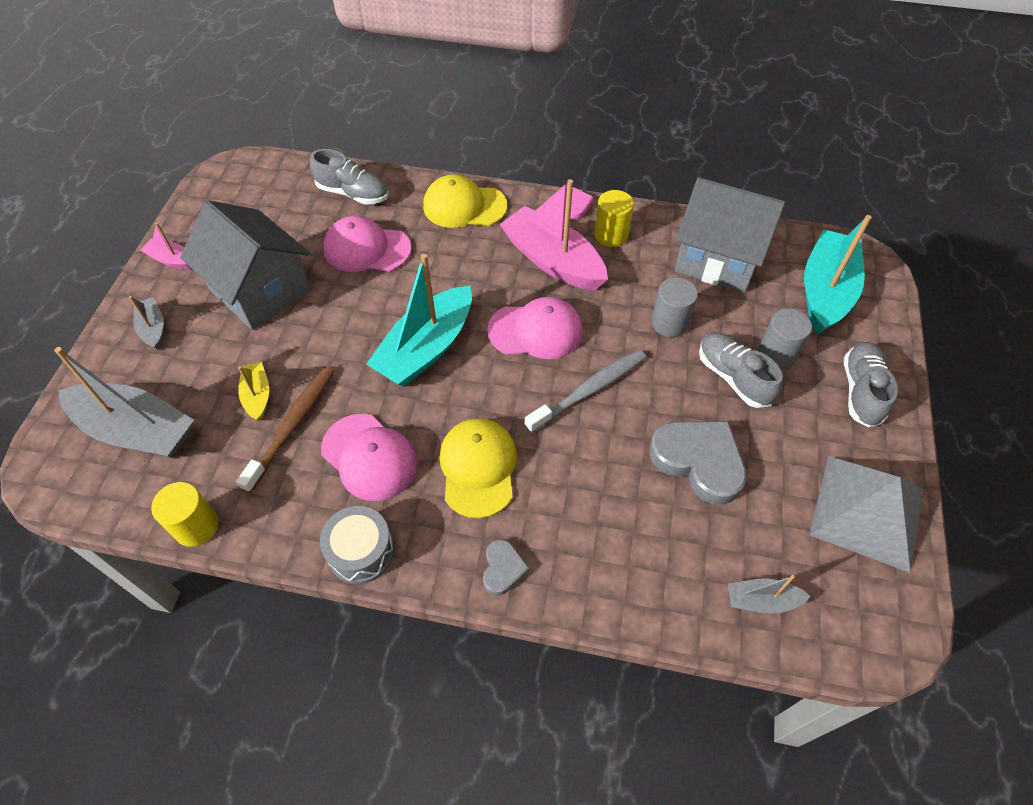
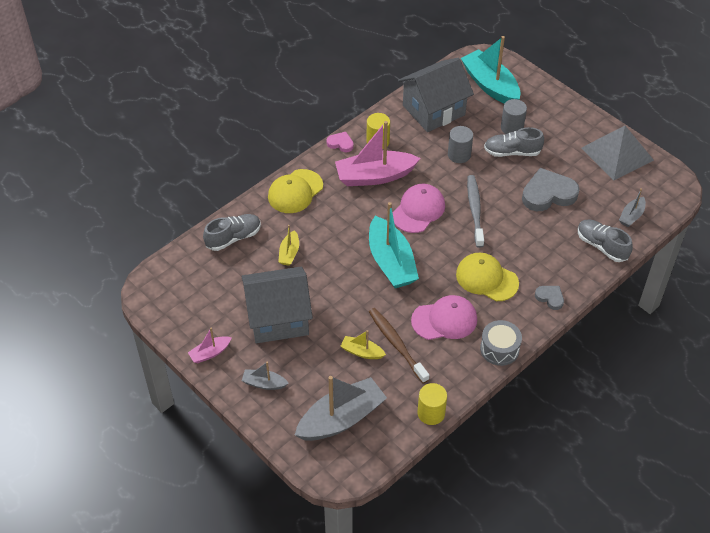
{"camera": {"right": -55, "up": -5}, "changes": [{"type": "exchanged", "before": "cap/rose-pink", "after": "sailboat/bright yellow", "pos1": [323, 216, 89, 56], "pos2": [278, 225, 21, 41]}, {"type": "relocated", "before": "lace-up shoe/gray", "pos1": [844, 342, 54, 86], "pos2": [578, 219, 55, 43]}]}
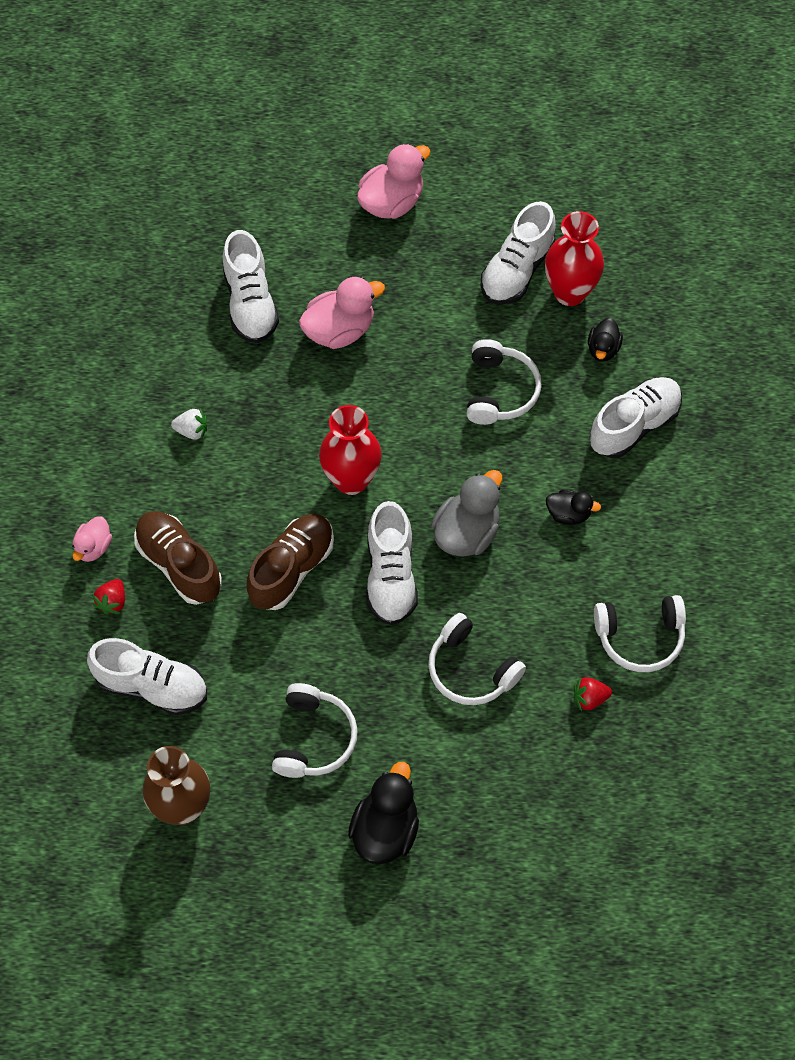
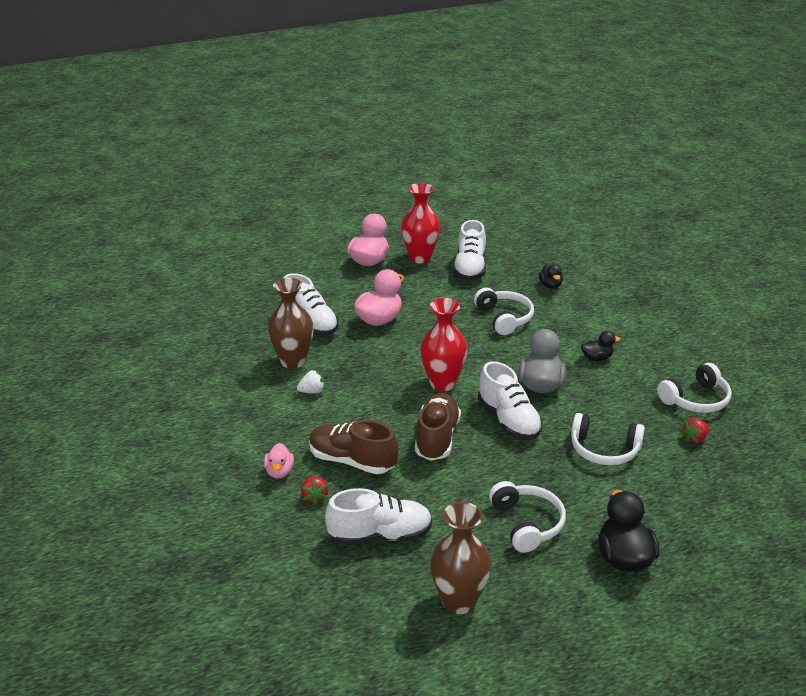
{"camera": {"right": -25, "up": -30}, "changes": [{"type": "relocated", "before": "flower vase/crimson", "pos1": [545, 211, 59, 95], "pos2": [401, 183, 39, 80]}, {"type": "missing", "before": "lace-up shoe/pure white", "pos1": [590, 377, 92, 81]}, {"type": "appeared", "after": "flower vase/brown", "pos2": [268, 278, 46, 91]}]}
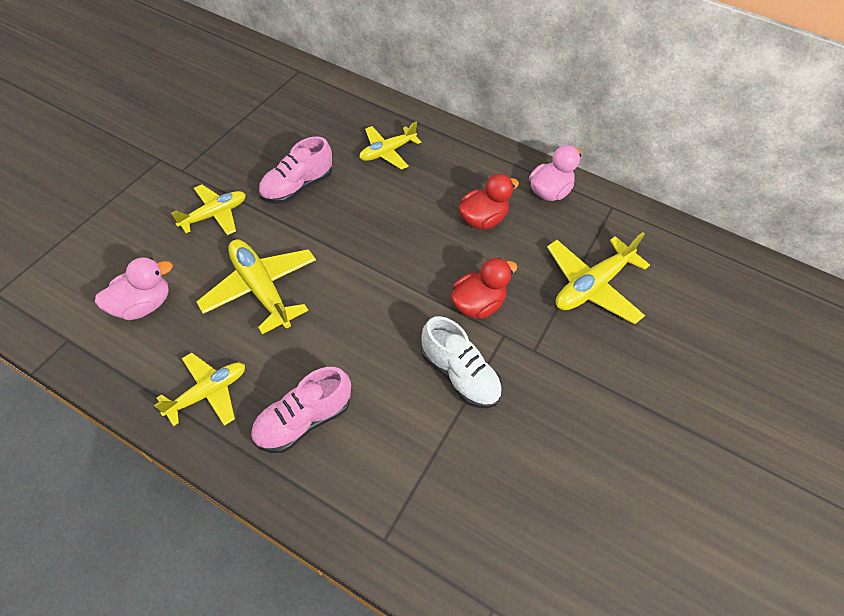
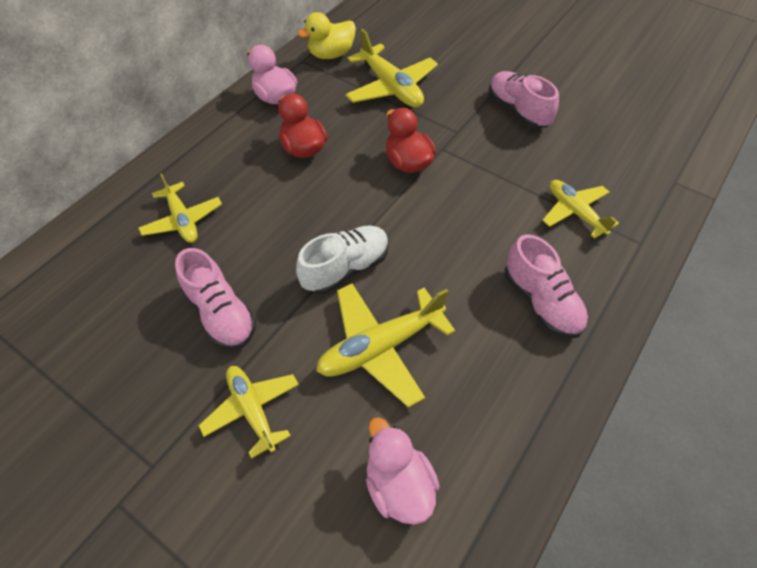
{"camera": {"right": -80, "up": 0}, "changes": [{"type": "relocated", "before": "aeroplane/bright yellow", "pos1": [154, 353, 91, 73], "pos2": [543, 180, 76, 59]}, {"type": "relocated", "before": "lace-up shoe/pure white", "pos1": [421, 316, 81, 92], "pos2": [296, 225, 93, 69]}, {"type": "appeared", "after": "rubber duck/bright yellow", "pos2": [298, 12, 58, 47]}, {"type": "appeared", "after": "lace-up shoe/rose-pink", "pos2": [488, 71, 71, 57]}]}
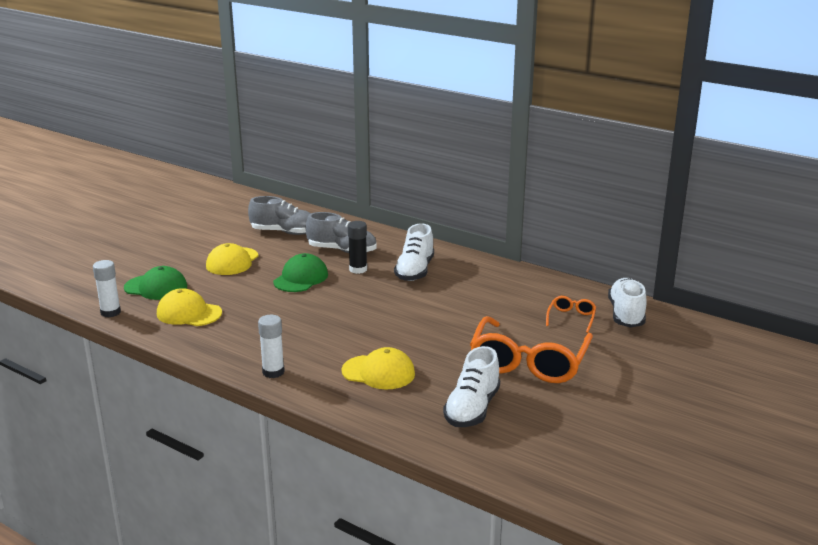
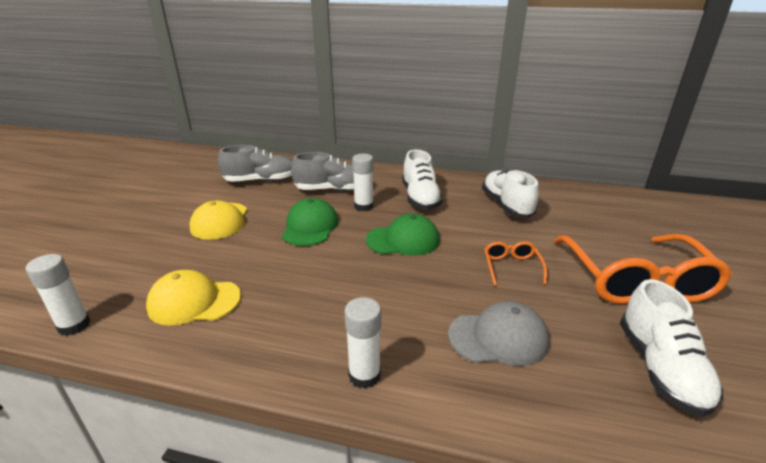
{"camera": {"right": -20, "up": 5}, "changes": [{"type": "relocated", "before": "cap/green", "pos1": [124, 266, 63, 34], "pos2": [366, 213, 74, 42]}, {"type": "colour", "before": "cap/bright yellow", "after": "cap/gray", "pos1": [341, 347, 74, 43], "pos2": [448, 301, 101, 65]}, {"type": "colour", "before": "glue stick/ebony", "after": "glue stick/pure white", "pos1": [348, 221, 19, 53], "pos2": [352, 154, 22, 57]}, {"type": "relocated", "before": "spectacles/bright orange", "pos1": [546, 296, 50, 37], "pos2": [485, 241, 62, 44]}, {"type": "relocated", "before": "lace-up shoe/pure white", "pos1": [608, 278, 38, 50], "pos2": [482, 169, 57, 49]}]}
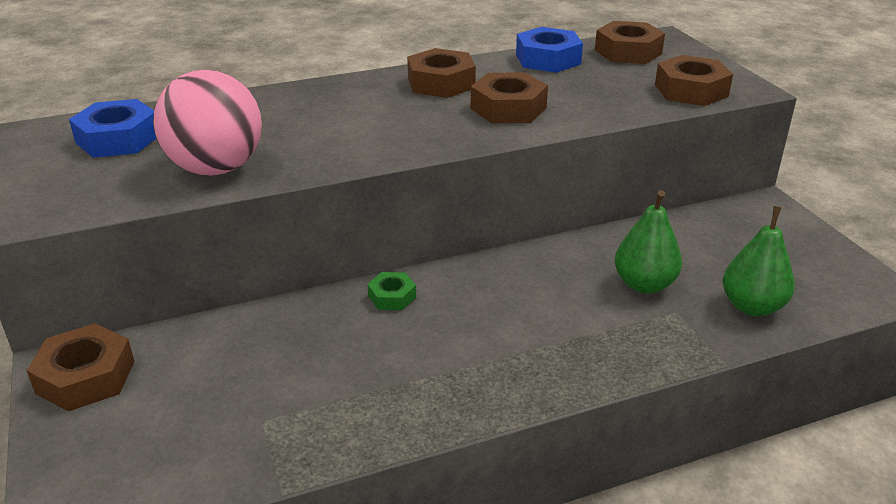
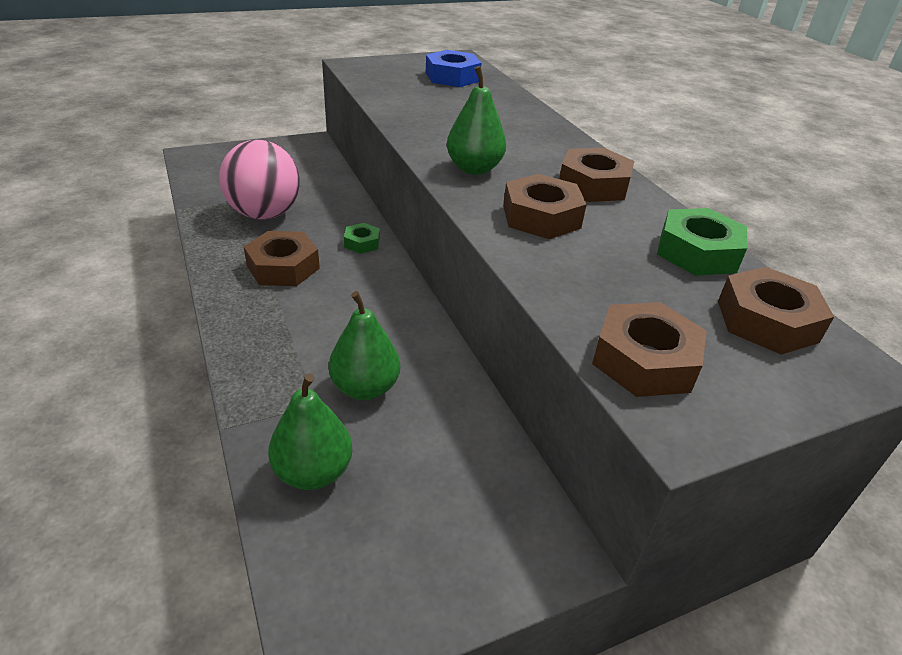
{"camera": {"right": 85, "up": 5}, "changes": [{"type": "relocated", "before": "nut/brown", "pos1": [27, 323, 108, 89], "pos2": [244, 231, 76, 55]}, {"type": "relocated", "before": "play ball/rose-pink", "pos1": [153, 70, 109, 106], "pos2": [219, 140, 81, 80]}, {"type": "colour", "before": "nut/royal blue", "after": "nut/green", "pos1": [516, 27, 67, 46], "pos2": [657, 208, 90, 68]}, {"type": "appeared", "after": "pear fruit/green", "pos2": [447, 66, 59, 109]}]}
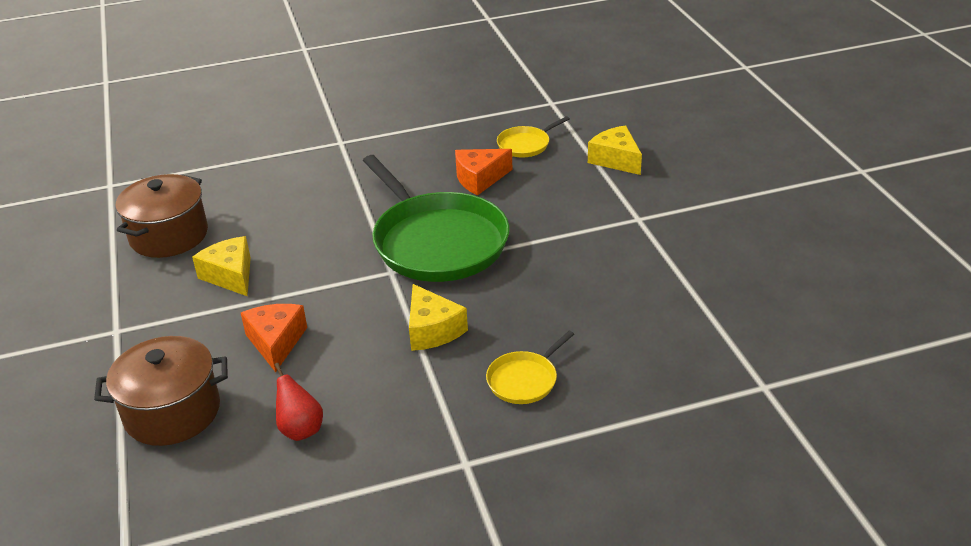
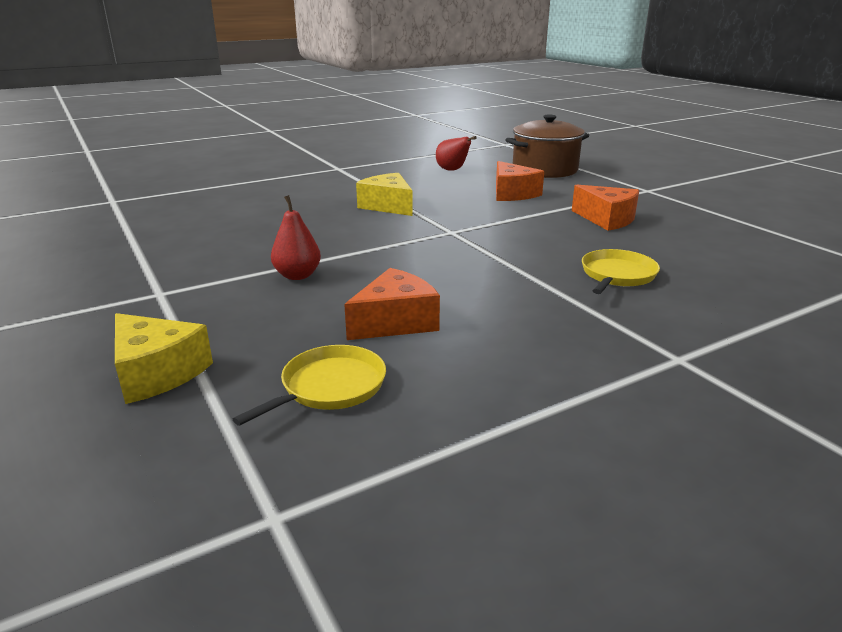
{"camera": {"right": 165, "up": -10}, "changes": [{"type": "missing", "before": "stockpot/brown", "pos1": [116, 174, 92, 84]}, {"type": "colour", "before": "cheese/bright yellow", "after": "cheese/bright orange", "pos1": [192, 236, 59, 60], "pos2": [572, 185, 67, 46]}, {"type": "missing", "before": "skillet/green", "pos1": [363, 155, 147, 127]}, {"type": "relocated", "before": "skillet/bright yellow", "pos1": [486, 331, 88, 73], "pos2": [582, 249, 78, 45]}, {"type": "appeared", "after": "pear fruit/crimson", "pos2": [271, 195, 50, 85]}]}
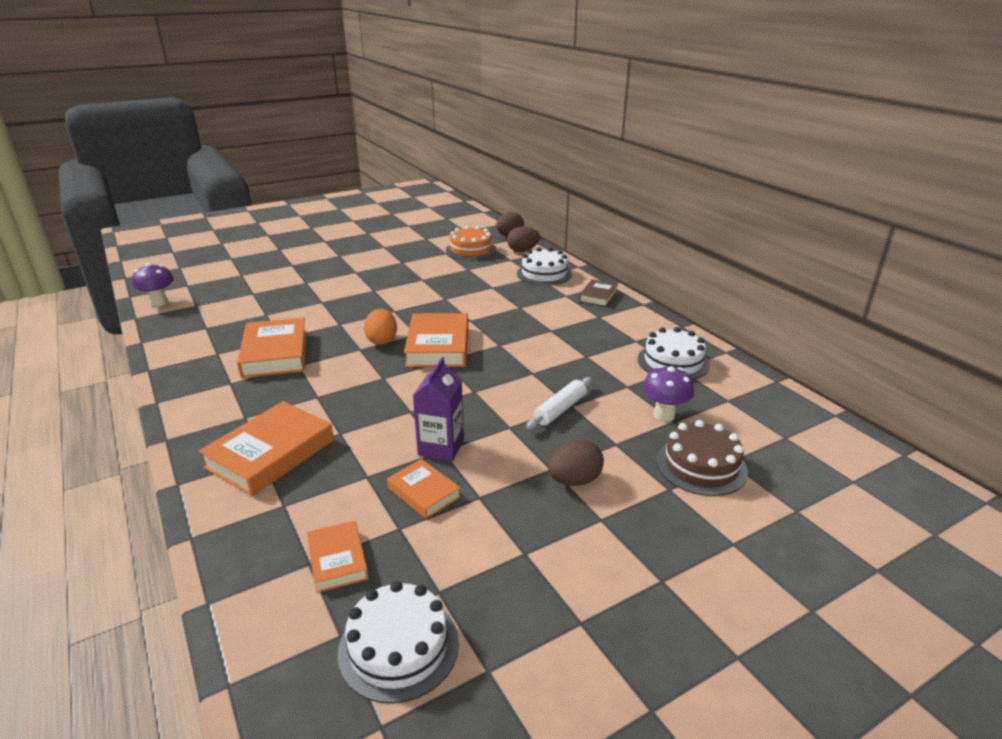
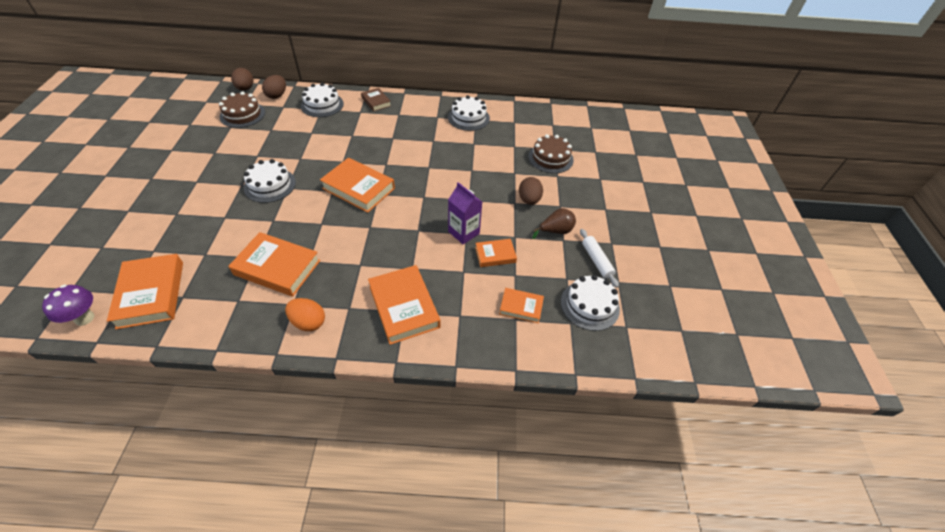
{"camera": {"right": -60, "up": 20}, "changes": [{"type": "relocated", "before": "toy egg/bright orange", "pos1": [364, 309, 33, 36], "pos2": [285, 298, 40, 33]}, {"type": "colour", "before": "gateau/bright orange", "after": "gateau/brown", "pos1": [446, 226, 50, 34], "pos2": [219, 91, 46, 37]}, {"type": "relocated", "before": "dough roller/pure white", "pos1": [526, 377, 66, 53], "pos2": [580, 229, 39, 59]}, {"type": "missing", "before": "fungus/purple", "pos1": [642, 365, 52, 56]}, {"type": "appeared", "after": "book/bright orange", "pos2": [107, 254, 76, 75]}, {"type": "appeared", "after": "gateau/pure white", "pos2": [244, 159, 52, 44]}, {"type": "appeared", "after": "pear fruit/brown", "pos2": [533, 208, 43, 31]}]}
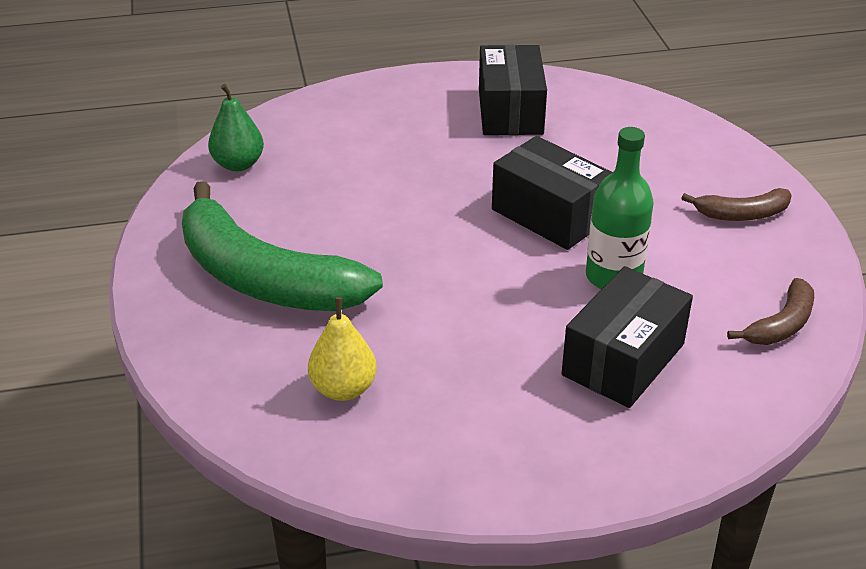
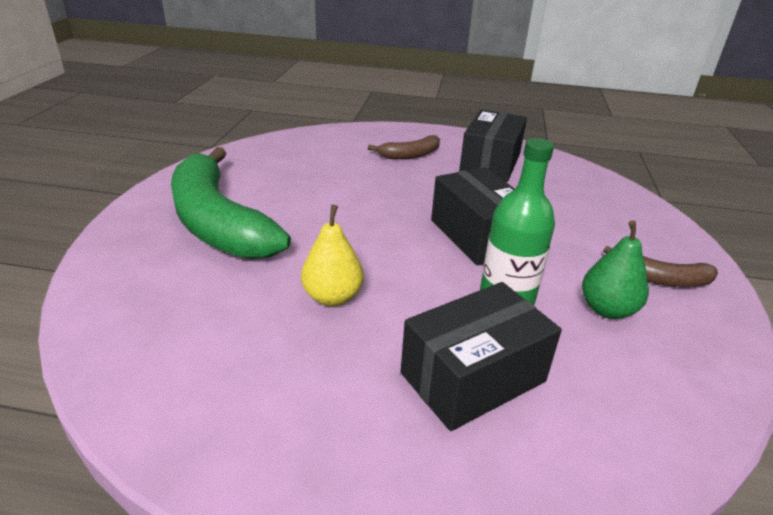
{"camera": {"right": 20, "up": -5}, "changes": [{"type": "relocated", "before": "pear fruit/green", "pos1": [208, 84, 56, 87], "pos2": [582, 220, 67, 99]}, {"type": "relocated", "before": "pear fruit/bright yellow", "pos1": [308, 297, 69, 104], "pos2": [301, 205, 63, 101]}, {"type": "relocated", "before": "toy banana/brown", "pos1": [727, 278, 87, 67], "pos2": [368, 135, 72, 24]}]}
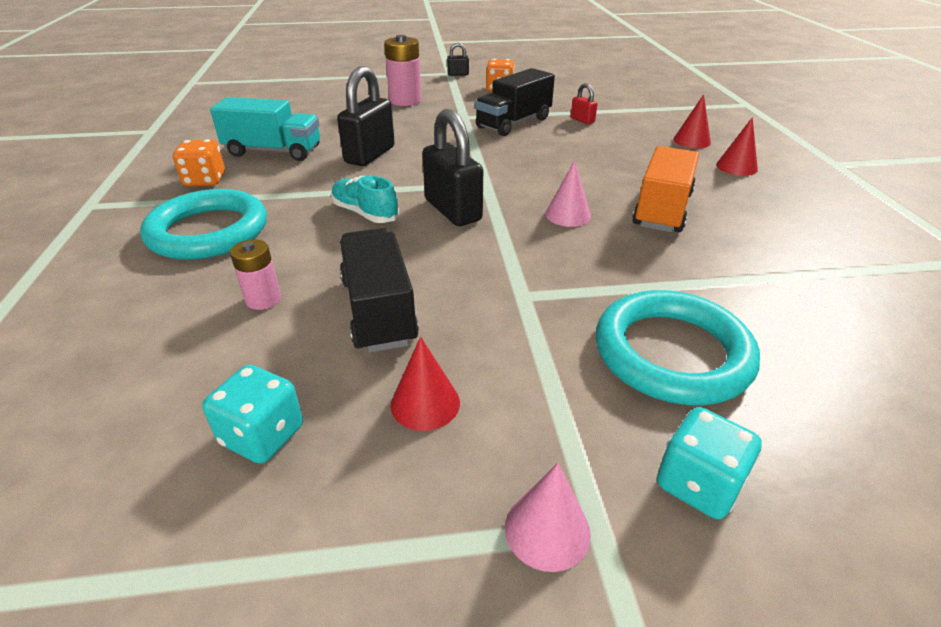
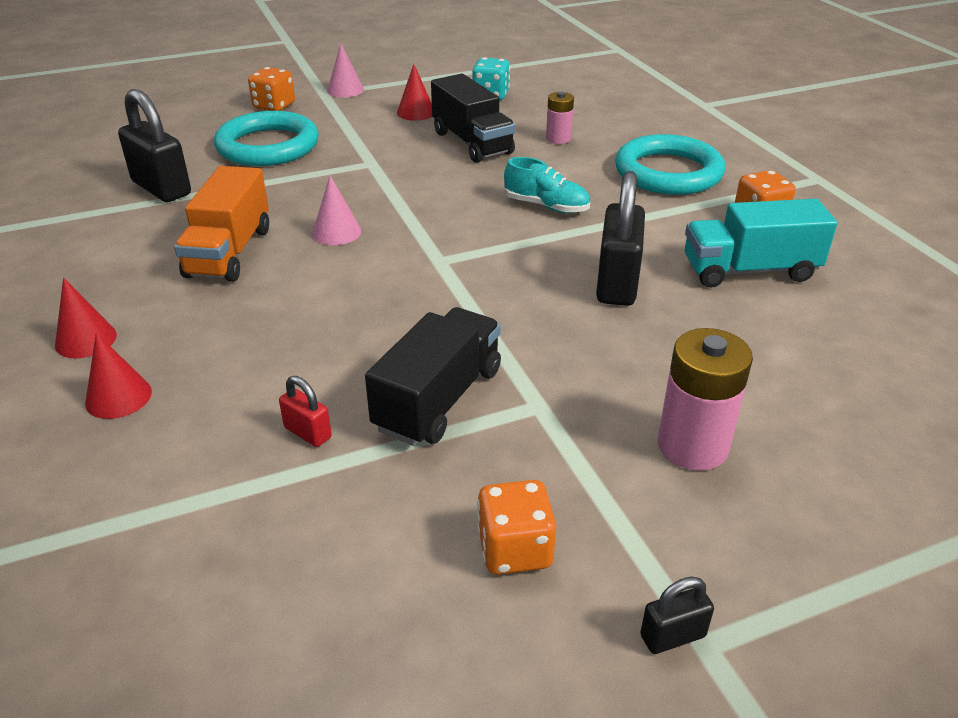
{"camera": {"right": 165, "up": 0}, "changes": [{"type": "relocated", "before": "padlock/ebony", "pos1": [422, 109, 61, 117], "pos2": [118, 89, 73, 113]}, {"type": "colour", "before": "game die/teal", "after": "game die/bright orange", "pos1": [657, 407, 105, 112], "pos2": [248, 67, 47, 44]}]}
